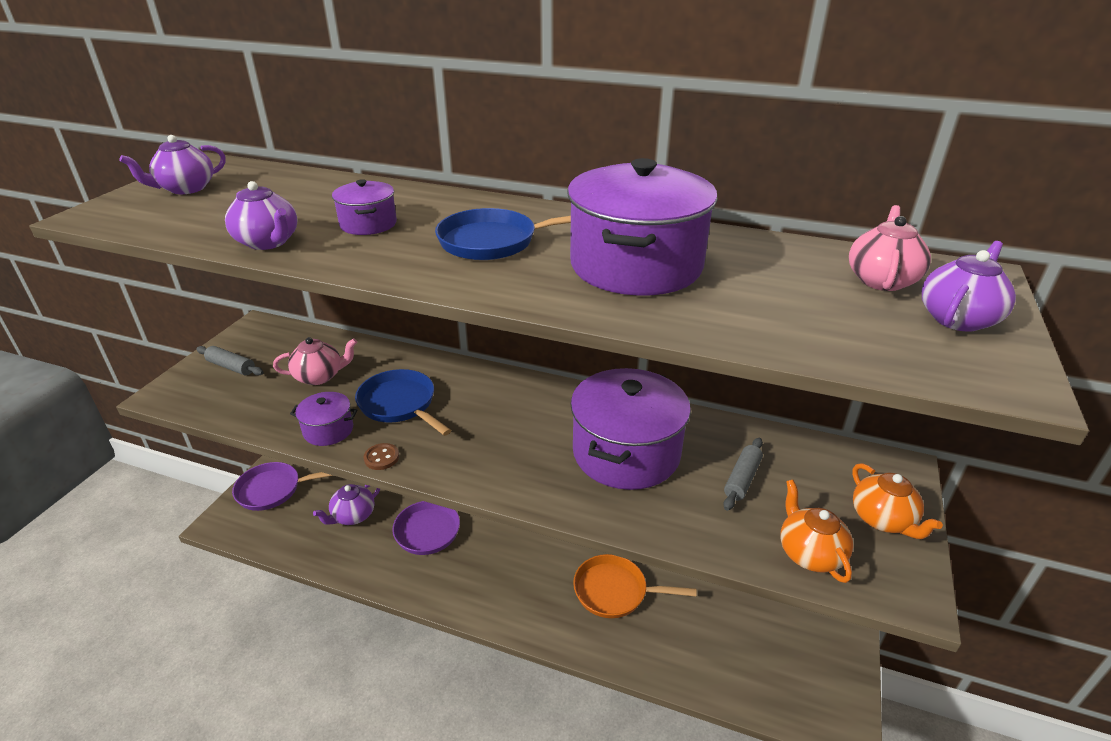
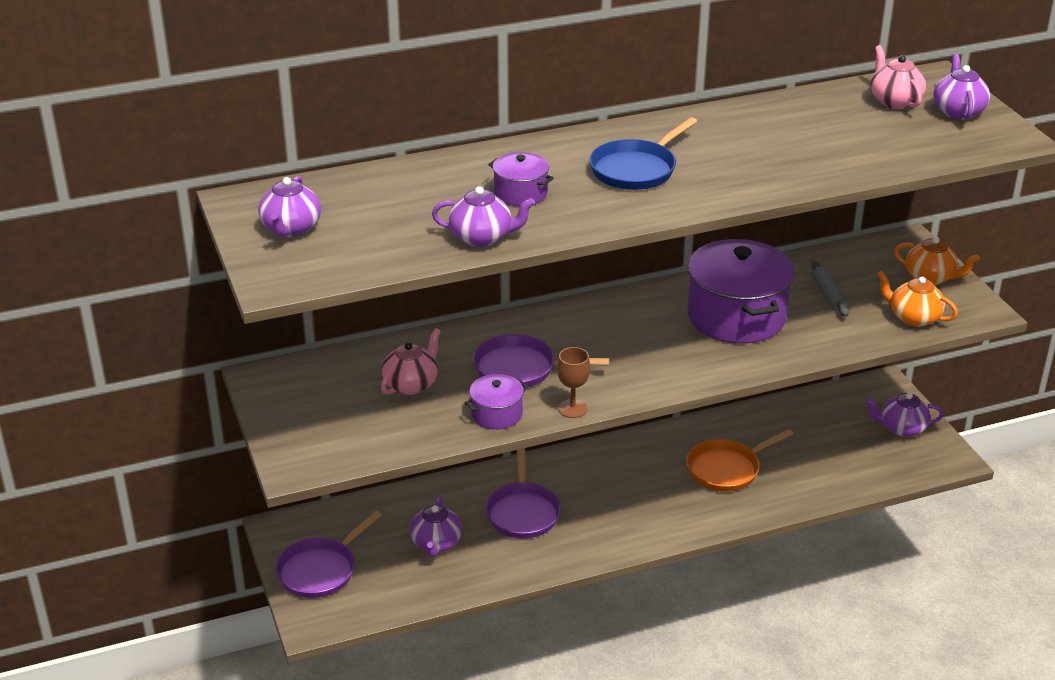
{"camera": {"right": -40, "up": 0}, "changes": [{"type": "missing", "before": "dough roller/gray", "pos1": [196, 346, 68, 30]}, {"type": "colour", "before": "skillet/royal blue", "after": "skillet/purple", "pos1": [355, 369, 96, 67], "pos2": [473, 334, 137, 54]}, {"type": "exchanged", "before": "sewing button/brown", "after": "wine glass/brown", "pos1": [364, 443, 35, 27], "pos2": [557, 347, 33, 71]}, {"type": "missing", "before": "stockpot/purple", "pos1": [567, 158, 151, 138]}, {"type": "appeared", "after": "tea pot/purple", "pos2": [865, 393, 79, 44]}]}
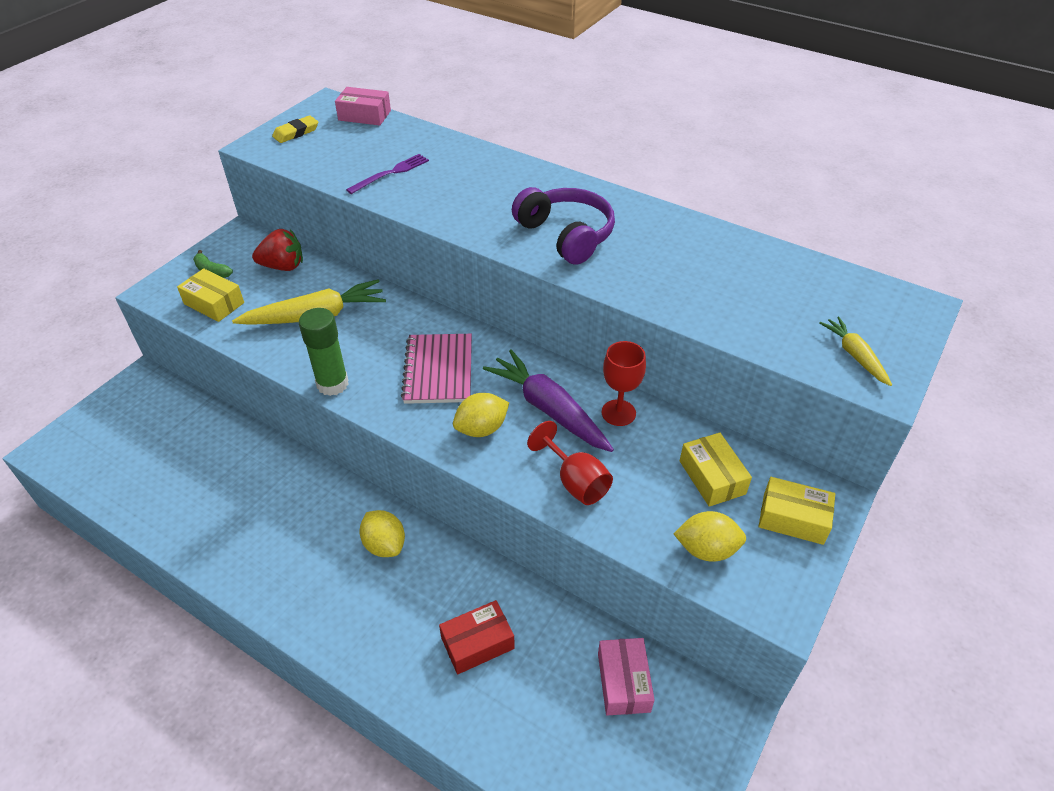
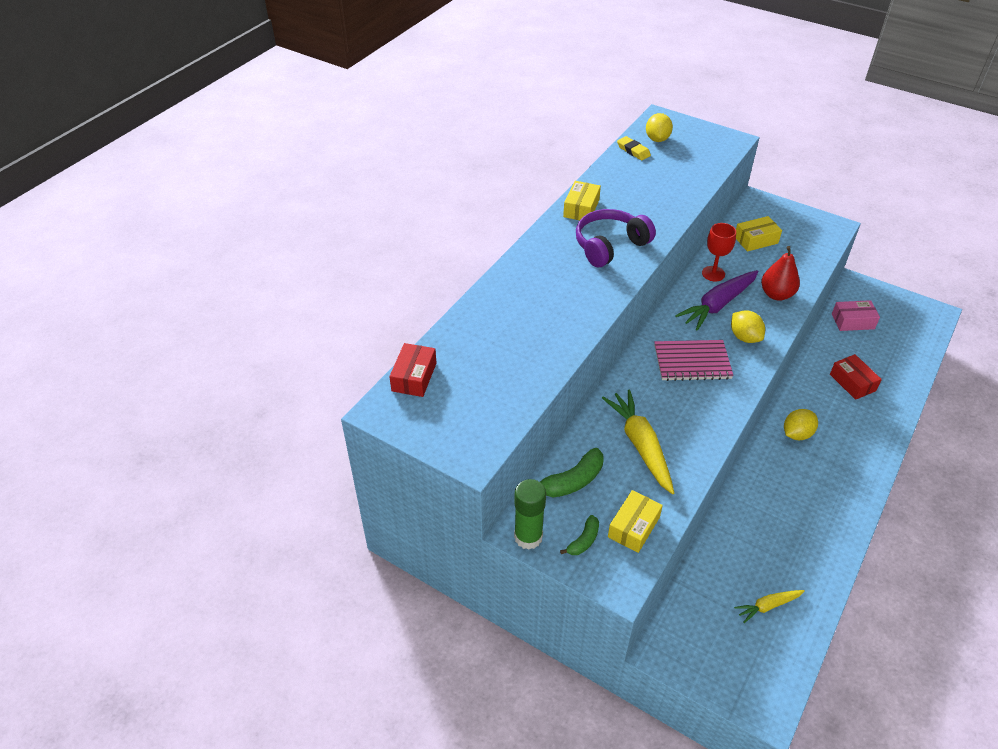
{"camera": {"right": -90, "up": 0}, "changes": [{"type": "exchanged", "before": "berry/crimson", "after": "toy banana/green", "pos1": [252, 229, 51, 42], "pos2": [540, 448, 63, 50]}, {"type": "relocated", "before": "gum eraser/bright yellow", "pos1": [272, 115, 46, 28], "pos2": [617, 136, 34, 25]}, {"type": "relocated", "before": "glue stick/green", "pos1": [299, 308, 50, 88], "pos2": [514, 479, 32, 71]}, {"type": "colour", "before": "parcel/rose-pink", "after": "parcel/crimson", "pos1": [335, 87, 56, 39], "pos2": [389, 343, 47, 54]}, {"type": "missing", "before": "dinner fork/purple", "pos1": [346, 154, 83, 40]}, {"type": "exchanged", "before": "wine glass/crimson", "after": "pear fruit/crimson", "pos1": [527, 421, 86, 84], "pos2": [761, 246, 39, 54]}, {"type": "relocated", "before": "toy lemon/bright yellow", "pos1": [674, 511, 72, 51], "pos2": [646, 113, 27, 29]}, {"type": "relocated", "before": "parcel/bright yellow", "pos1": [759, 477, 76, 68], "pos2": [563, 181, 38, 39]}, {"type": "relocated", "before": "carrot/bright yellow", "pos1": [819, 317, 73, 69], "pos2": [734, 590, 71, 33]}]}
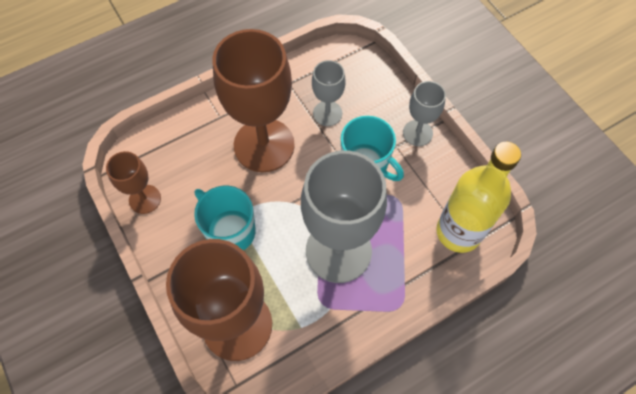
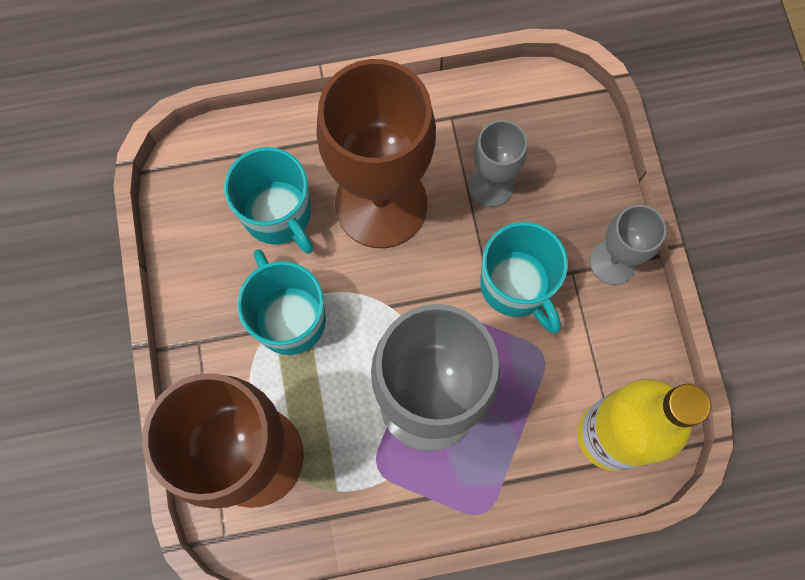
{"camera": {"right": 20, "up": 10}, "changes": [{"type": "missing", "before": "wine glass/brown", "pos1": [106, 151, 55, 63]}, {"type": "appeared", "after": "tea mug/teal", "pos2": [224, 147, 89, 107]}]}
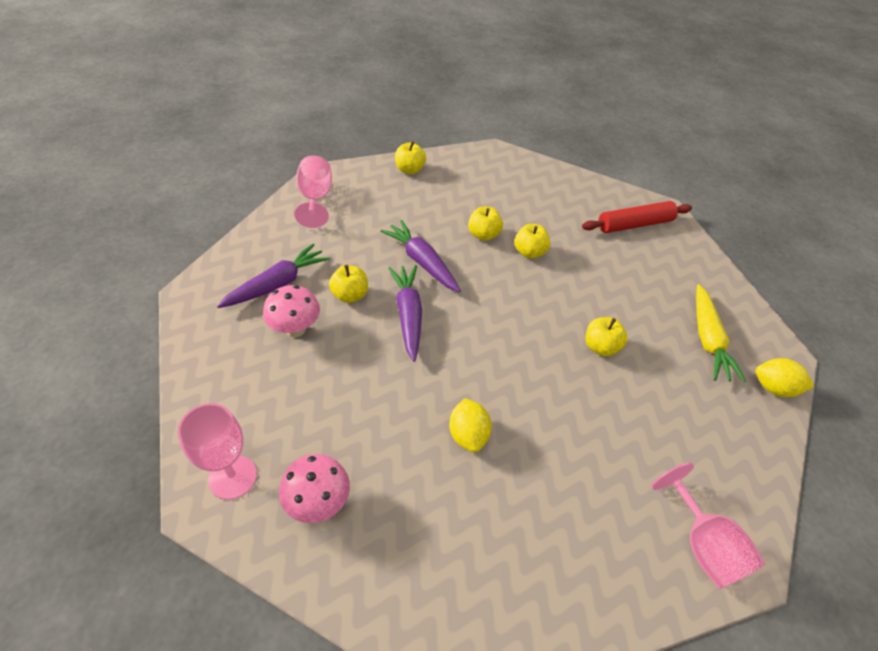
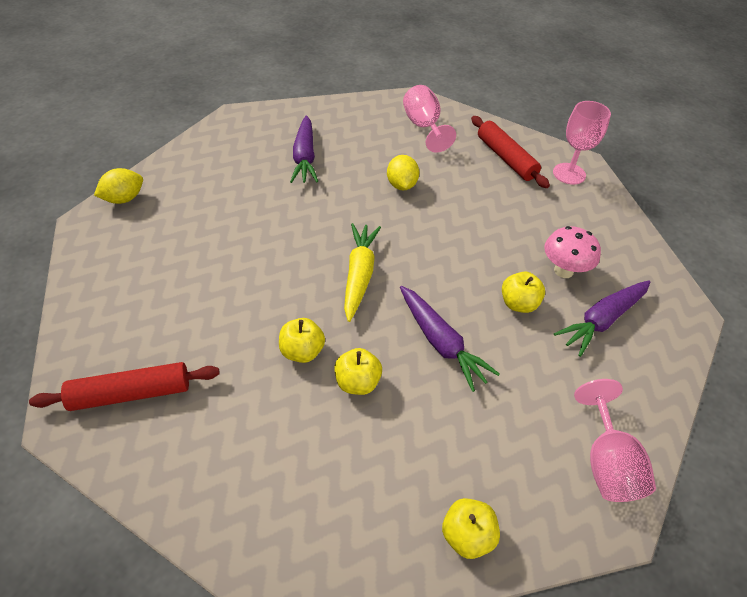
{"camera": {"right": -175, "up": 0}, "changes": [{"type": "exchanged", "before": "fungus/rose-pink", "after": "dough roller/crimson", "pos1": [279, 454, 71, 69], "pos2": [471, 116, 79, 72]}, {"type": "relocated", "before": "carrot/purple", "pos1": [388, 265, 34, 97], "pos2": [290, 115, 28, 68]}, {"type": "missing", "before": "apple fruit/bright yellow", "pos1": [586, 317, 41, 40]}, {"type": "relocated", "before": "wine glass/rose-pink", "pos1": [652, 462, 113, 127], "pos2": [403, 85, 53, 68]}, {"type": "relocated", "before": "carrot/bright yellow", "pos1": [696, 284, 50, 98], "pos2": [344, 223, 37, 99]}, {"type": "spun", "before": "toy lemon/bright yellow", "pos1": [755, 358, 59, 39], "pos2": [94, 168, 49, 36], "turn": -60}]}
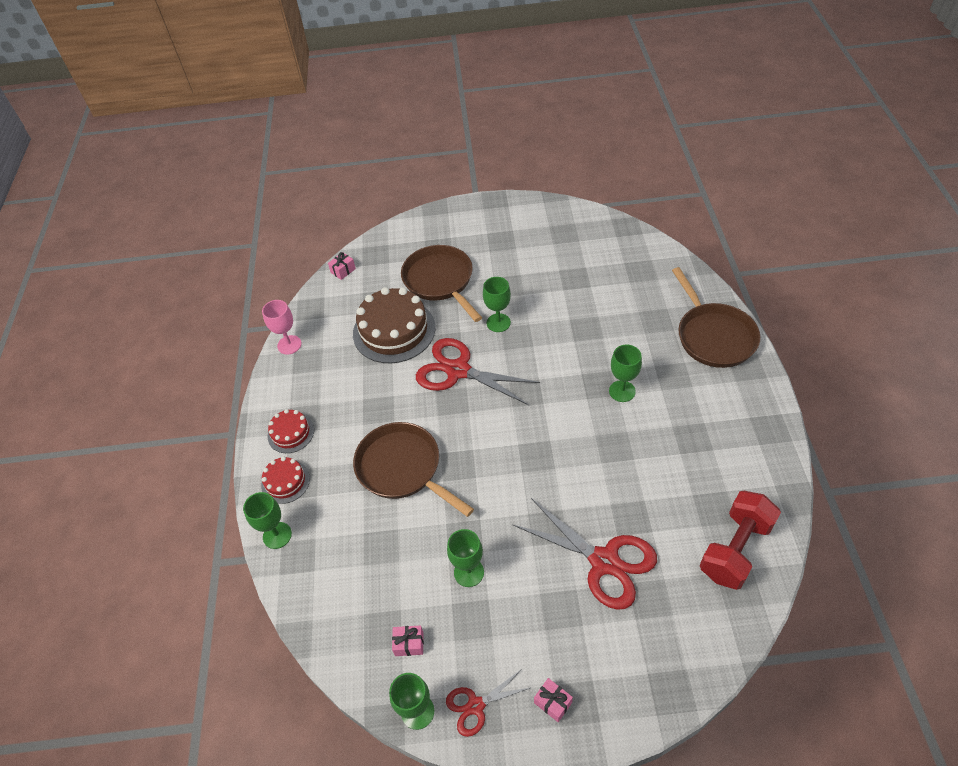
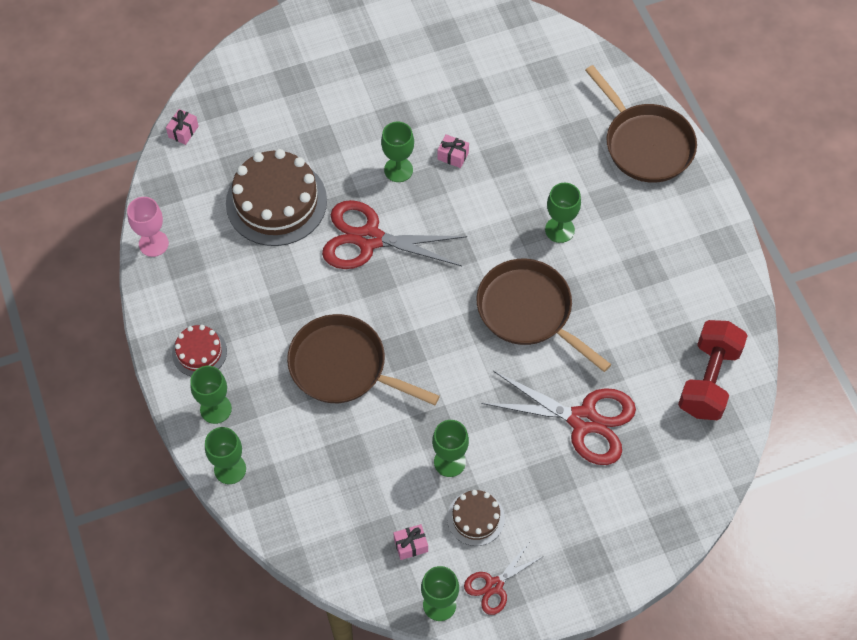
{"camera": {"right": -20, "up": 10}, "changes": [{"type": "exchanged", "before": "gateau/crimson", "after": "wine glass/green", "pos1": [261, 456, 49, 48], "pos2": [190, 366, 42, 58]}, {"type": "relocated", "before": "skillet/brown", "pos1": [401, 245, 81, 77], "pos2": [477, 259, 134, 113]}, {"type": "relocated", "before": "wrapped gift/rose-pink", "pos1": [534, 678, 39, 44], "pos2": [437, 134, 32, 34]}, {"type": "appeared", "after": "gateau/brown", "pos2": [447, 490, 58, 56]}]}
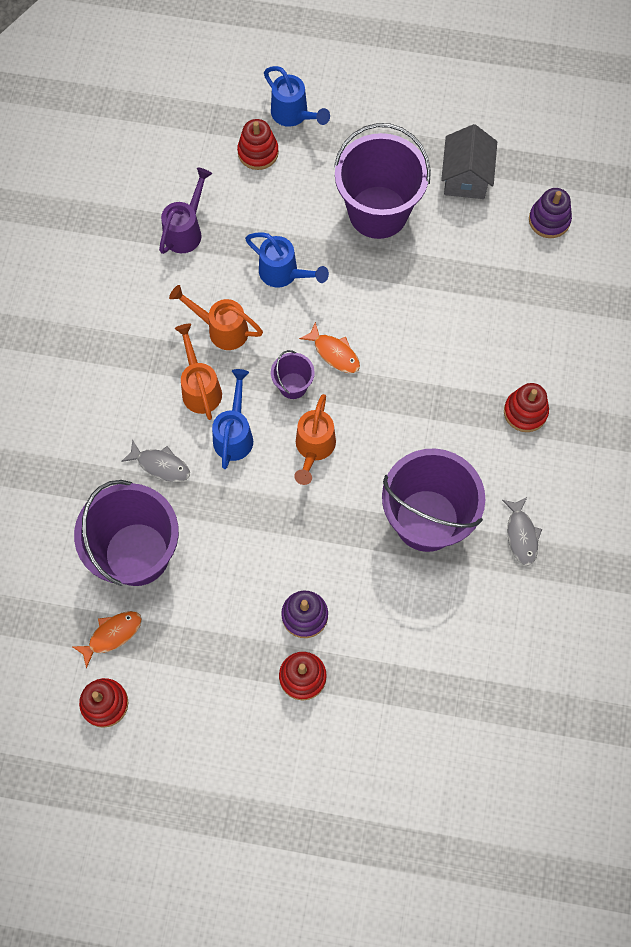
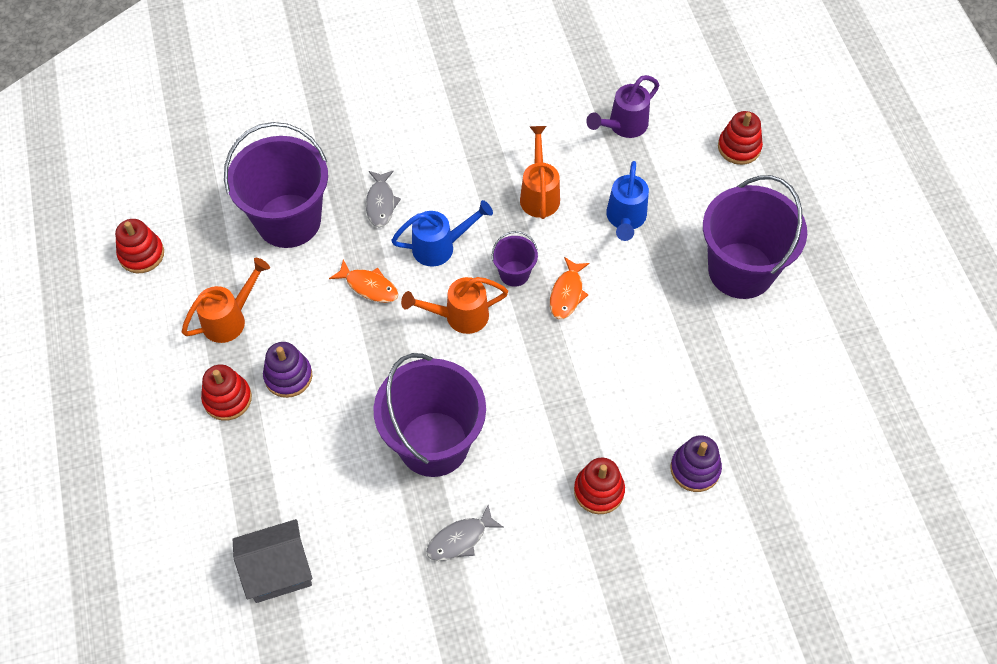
{"camera": {"right": 65, "up": -10}, "changes": [{"type": "relocated", "before": "fish figure/bright orange", "pos1": [73, 611, 69, 58], "pos2": [329, 260, 69, 43]}, {"type": "spun", "before": "watering pot/purple", "pos1": [159, 167, 53, 87], "pos2": [586, 75, 73, 63], "turn": 135}, {"type": "relocated", "before": "watering pot/bright orange", "pos1": [175, 324, 47, 96], "pos2": [182, 258, 88, 85]}, {"type": "missing", "before": "watering pot/royal blue", "pos1": [264, 66, 66, 61]}, {"type": "relocated", "before": "house/gray", "pos1": [441, 124, 56, 75], "pos2": [233, 519, 79, 84]}, {"type": "relocated", "before": "stacking toy/purple", "pos1": [529, 188, 43, 50], "pos2": [670, 435, 52, 57]}]}
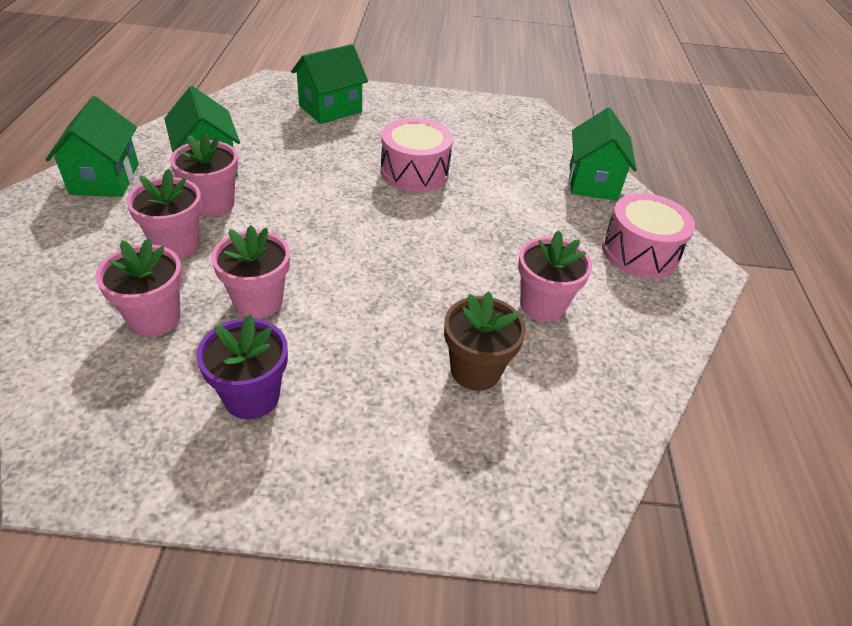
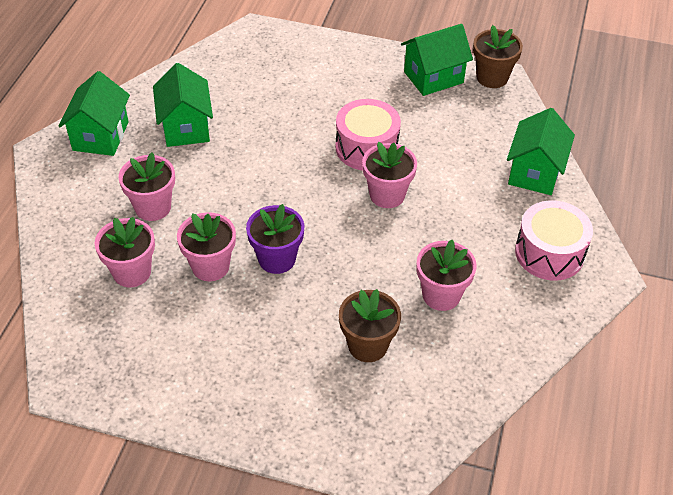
{"camera": {"right": 15, "up": 5}, "changes": [{"type": "relocated", "before": "plant pot/rose-pink", "pos1": [170, 132, 68, 84], "pos2": [362, 142, 55, 66]}, {"type": "relocated", "before": "plant pot/purple", "pos1": [196, 314, 92, 105], "pos2": [246, 204, 59, 70]}, {"type": "relocated", "before": "house/green", "pos1": [291, 44, 77, 80], "pos2": [401, 24, 72, 72]}, {"type": "appeared", "after": "plant pot/brown", "pos2": [473, 25, 50, 63]}]}
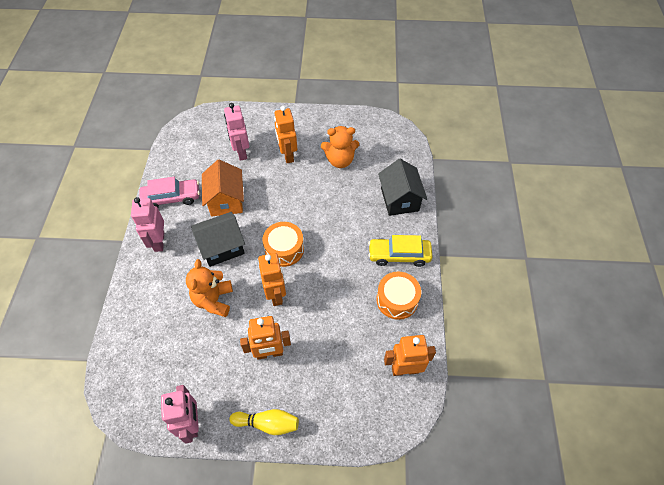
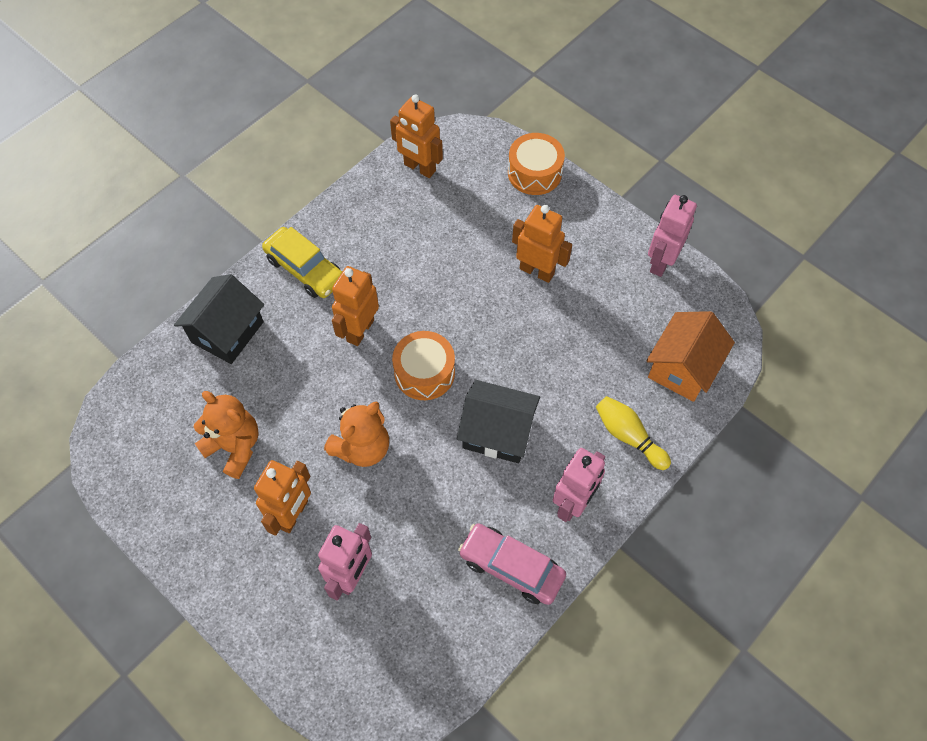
{"camera": {"right": -140, "up": 5}, "changes": [{"type": "relocated", "before": "teddy bear/bright orange", "pos1": [186, 259, 47, 58], "pos2": [324, 402, 65, 65]}, {"type": "relocated", "before": "house/bright orange", "pos1": [202, 160, 42, 56], "pos2": [646, 311, 89, 91]}, {"type": "relocated", "before": "tenpin/bright yellow", "pos1": [229, 409, 70, 26], "pos2": [596, 396, 75, 74]}, {"type": "relocated", "before": "robot figure/bright orange", "pos1": [258, 253, 28, 53], "pos2": [332, 266, 47, 80]}, {"type": "relocated", "before": "snare drum/bright orange", "pos1": [376, 272, 45, 48], "pos2": [508, 133, 57, 62]}]}
